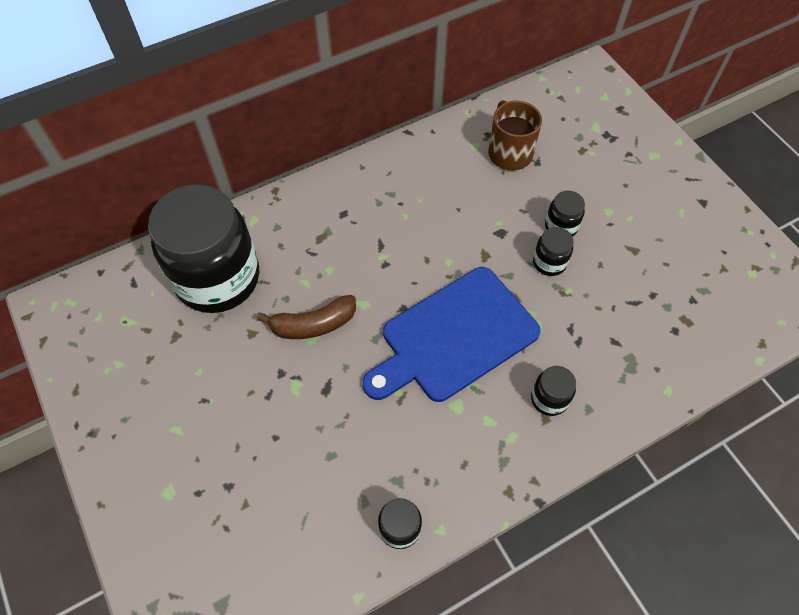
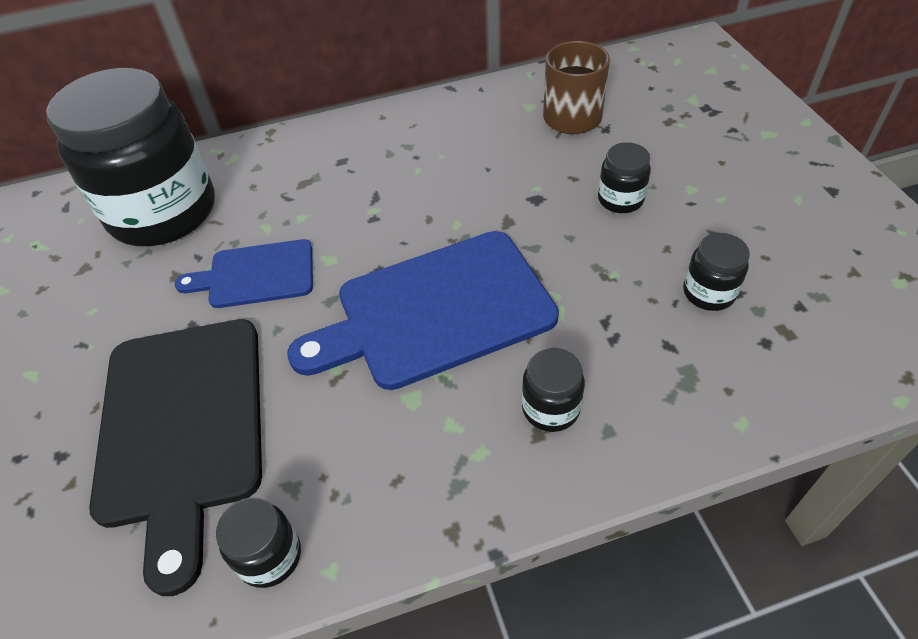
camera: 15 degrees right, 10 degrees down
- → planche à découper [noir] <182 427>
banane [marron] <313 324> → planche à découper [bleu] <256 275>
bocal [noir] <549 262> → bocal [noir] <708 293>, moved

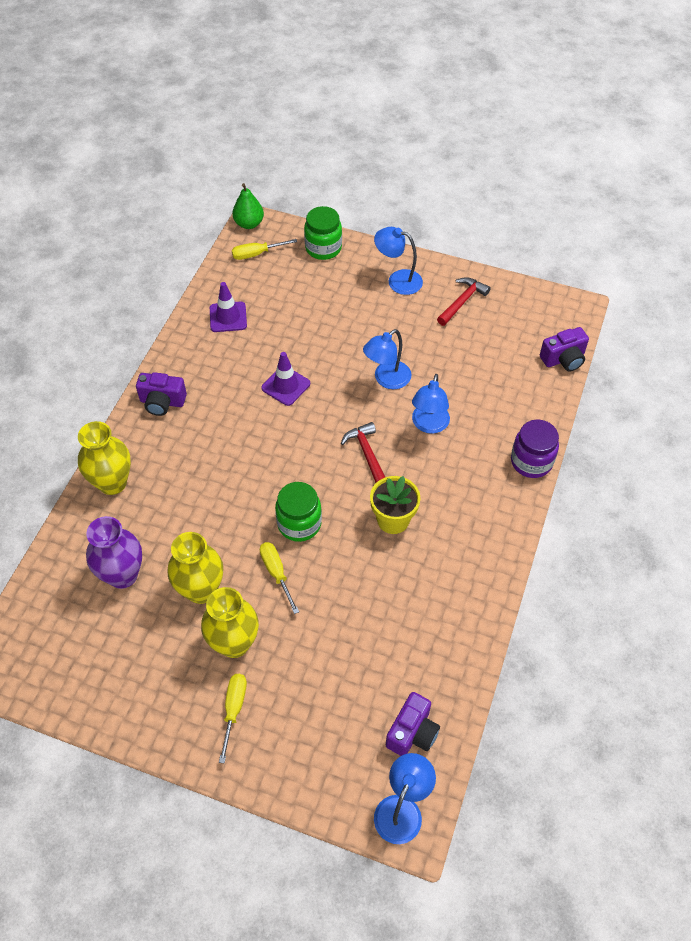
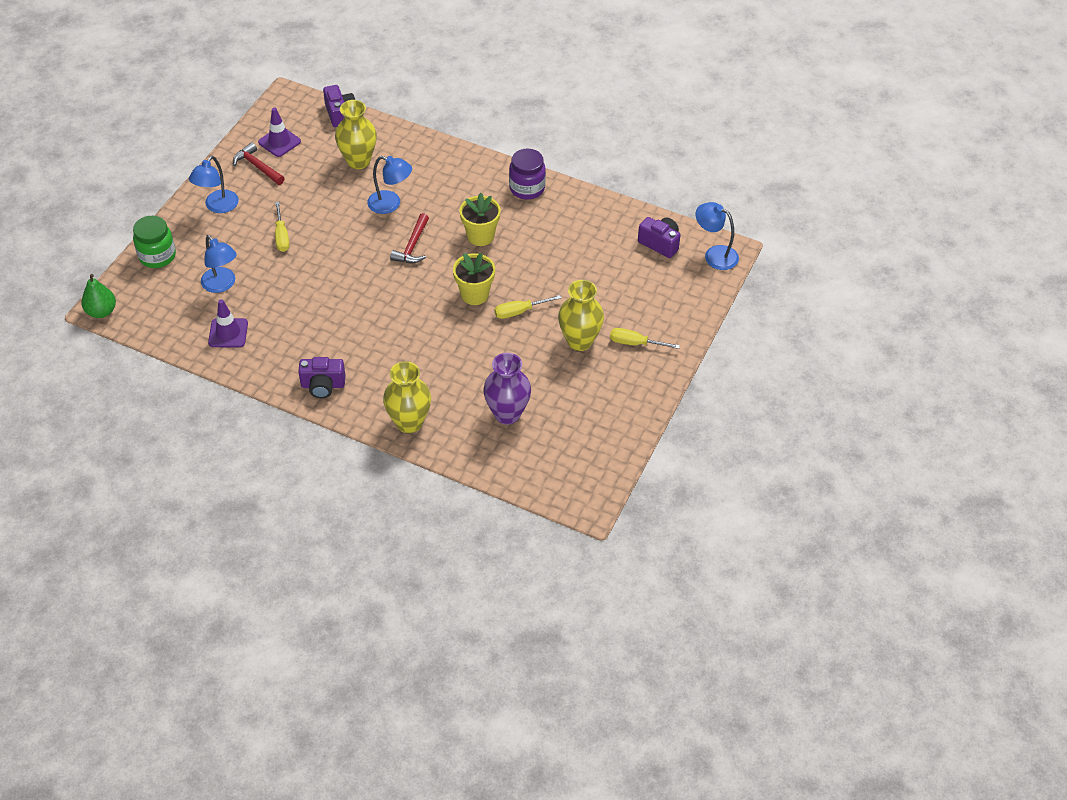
camera: 85 degrees left, 5 degrees down
lampe [bleu] <387 379> → lampe [bleu] <222 285>, moved
cône de chantier [violet] <286 386> → cône de chantier [violet] <279 142>, moved
tournevis [jaune] <257 254> → tournevis [jaune] <281 236>, moved
appareil photo [violet] <162 402> → appareil photo [violet] <323 385>, 75 degrees clockwise
vase [jaune] <201 590> → vase [jaune] <358 161>, moved
marteau [rouge] <367 454> → marteau [rouge] <412 246>, 60 degrees counterclockwise
bocal [vert] <299 524> → pot de fleurs [jaune] <474 294>
bocal [violet] <531 462> → bocal [violet] <527 188>, moved

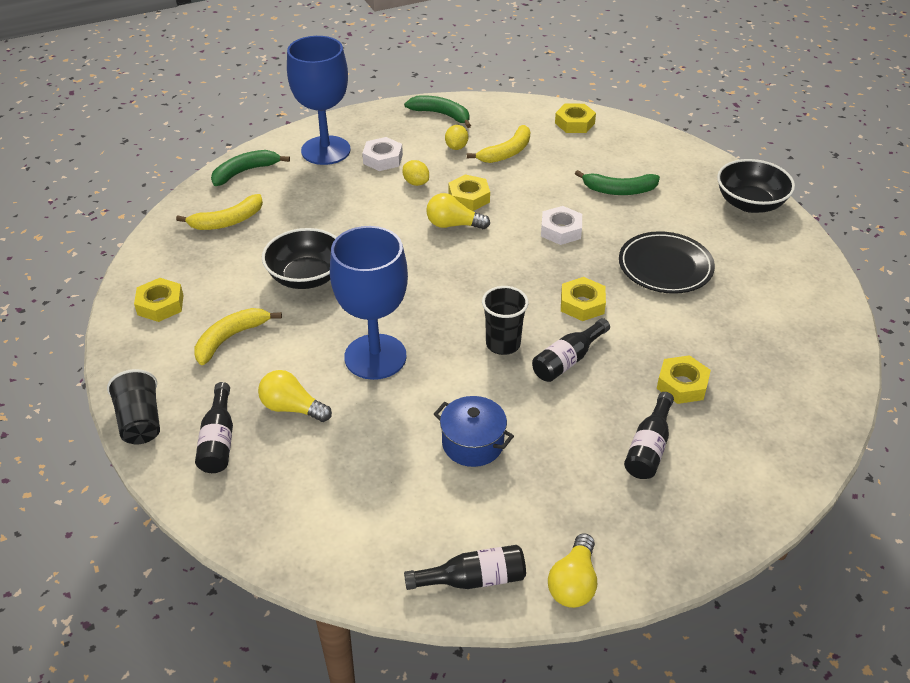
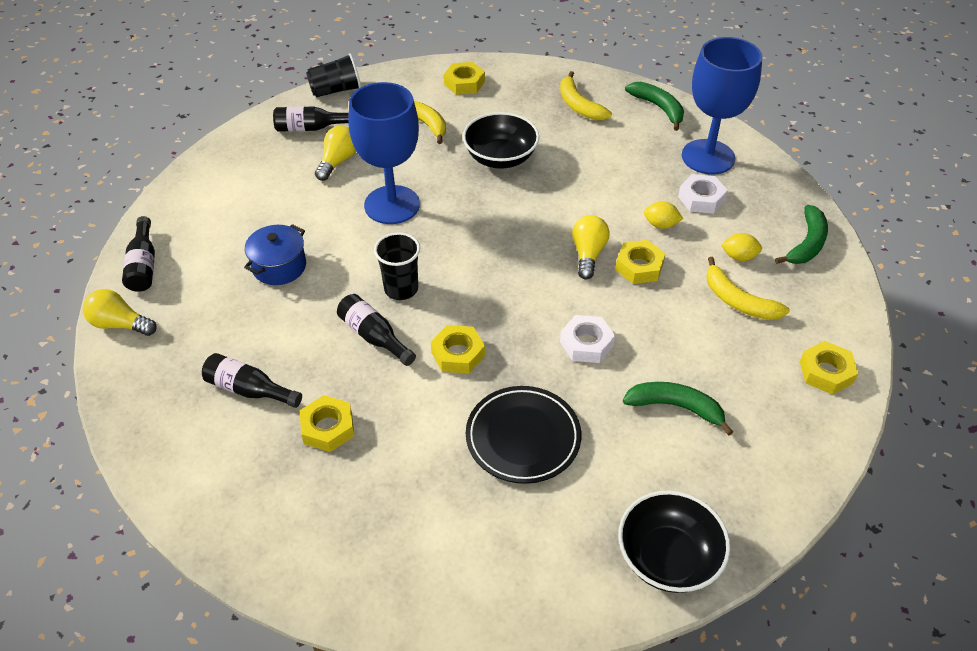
camera: 90 degrees right, 5 degrees up
banane [vert] <619 190> → banane [vert] <675 407>, 105 degrees clockwise
citron [jaune] <416 183> → citron [jaune] <660 225>, 60 degrees clockwise

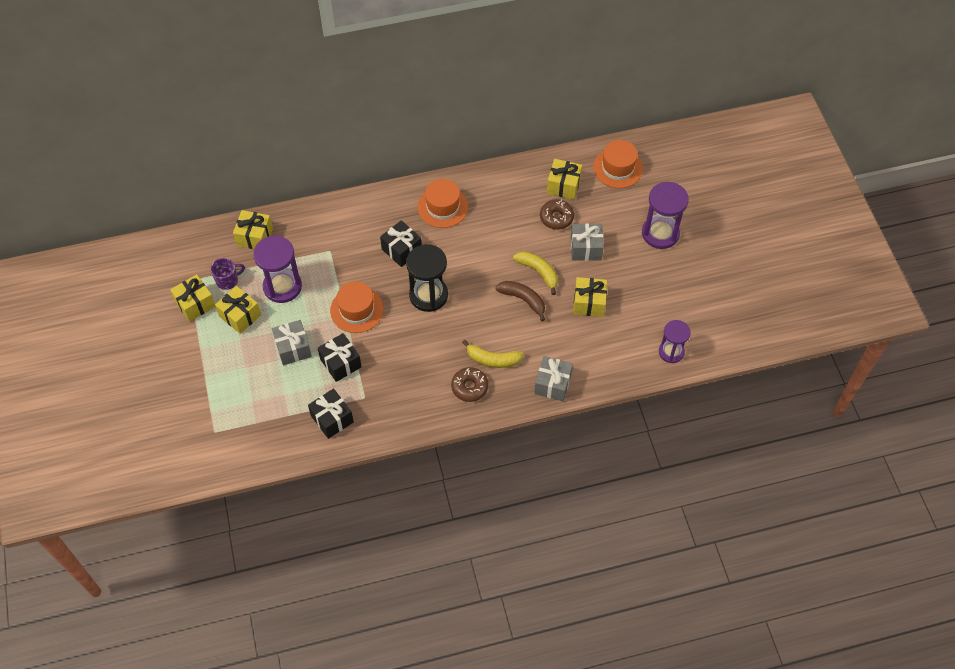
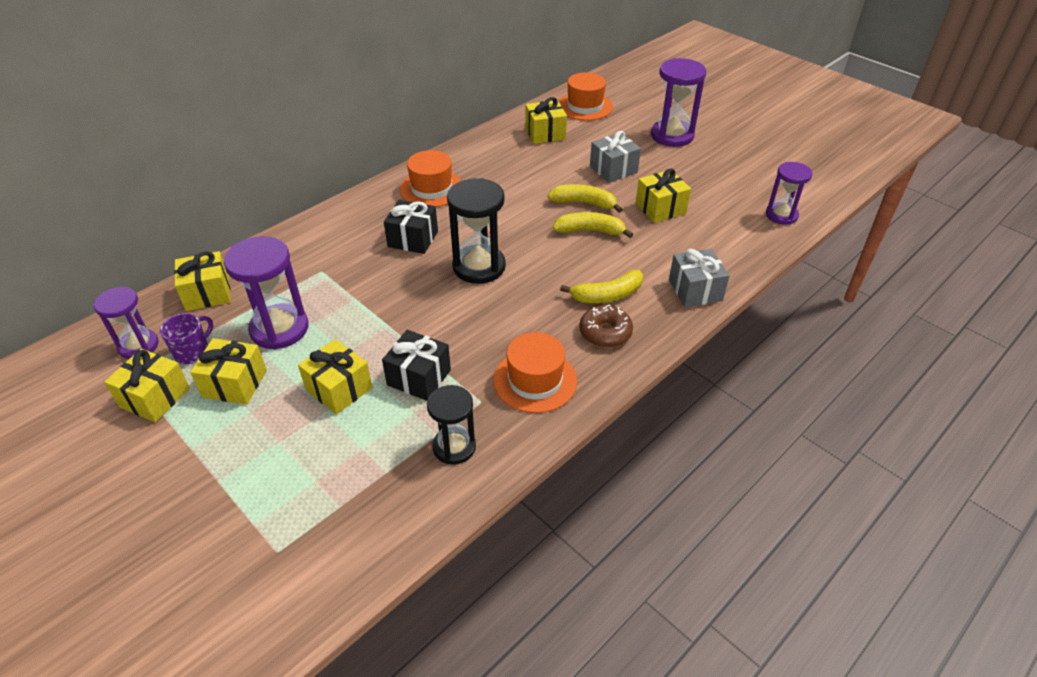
camera: 30 degrees left, 15 degrees down
- → sablier [violet] <139 346>
cadeau [gris] <293 348> → cadeau [jaune] <339 389>
cadeau [noir] <332 419> → sablier [noir] <454 447>
chapeau [orange] <357 310> → chapeau [orange] <535 380>, moved
banane [marron] <523 300> → banane [jaune] <590 231>
beignet [marron] <556 218> → -

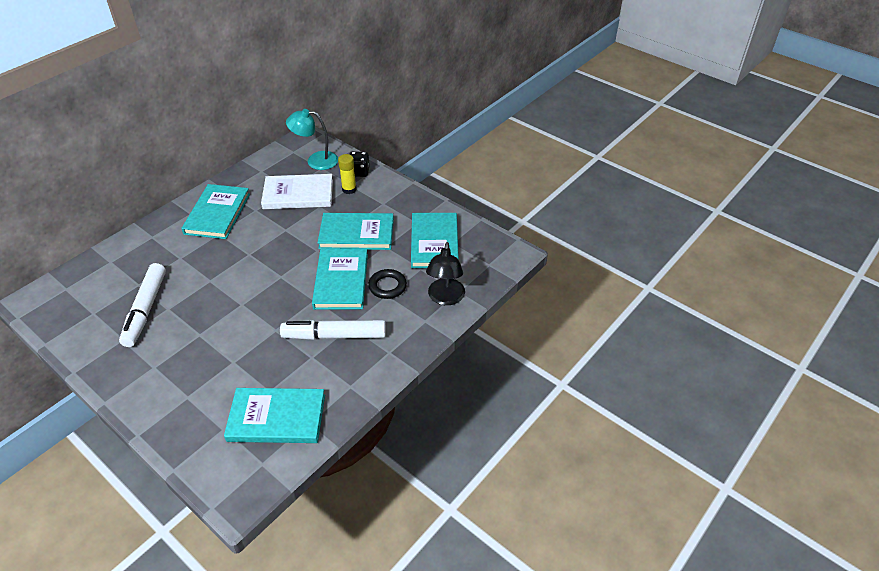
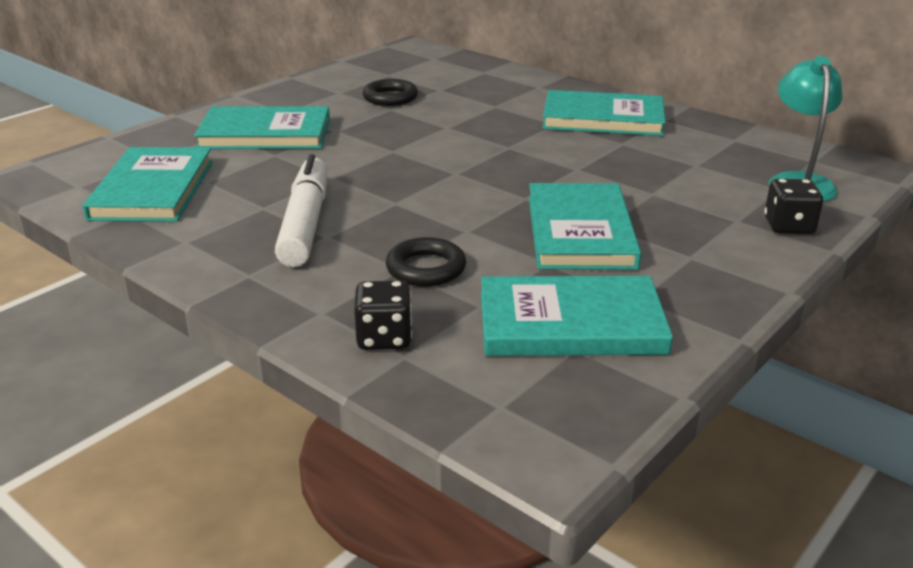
camera: 90 degrees right, 15 degrees down
livre [turquoise] <341 281> → livre [turquoise] <265 134>, moved
lampe [noir] <445 298> → dé [noir] <384 338>
feutre [blanc] <145 309> → anneau [noir] <390 98>
livre [blanc] <298 194> → -
bâton de colle [jaune] <349 189> → -

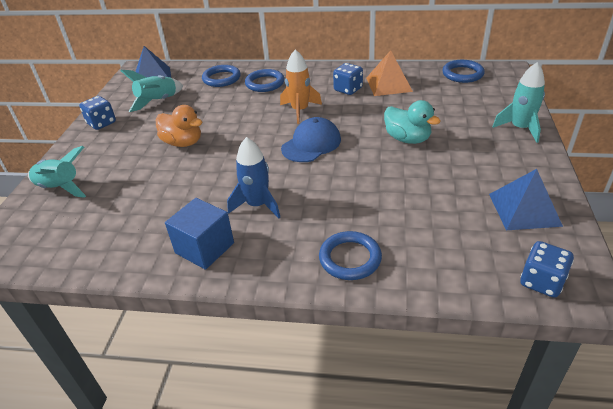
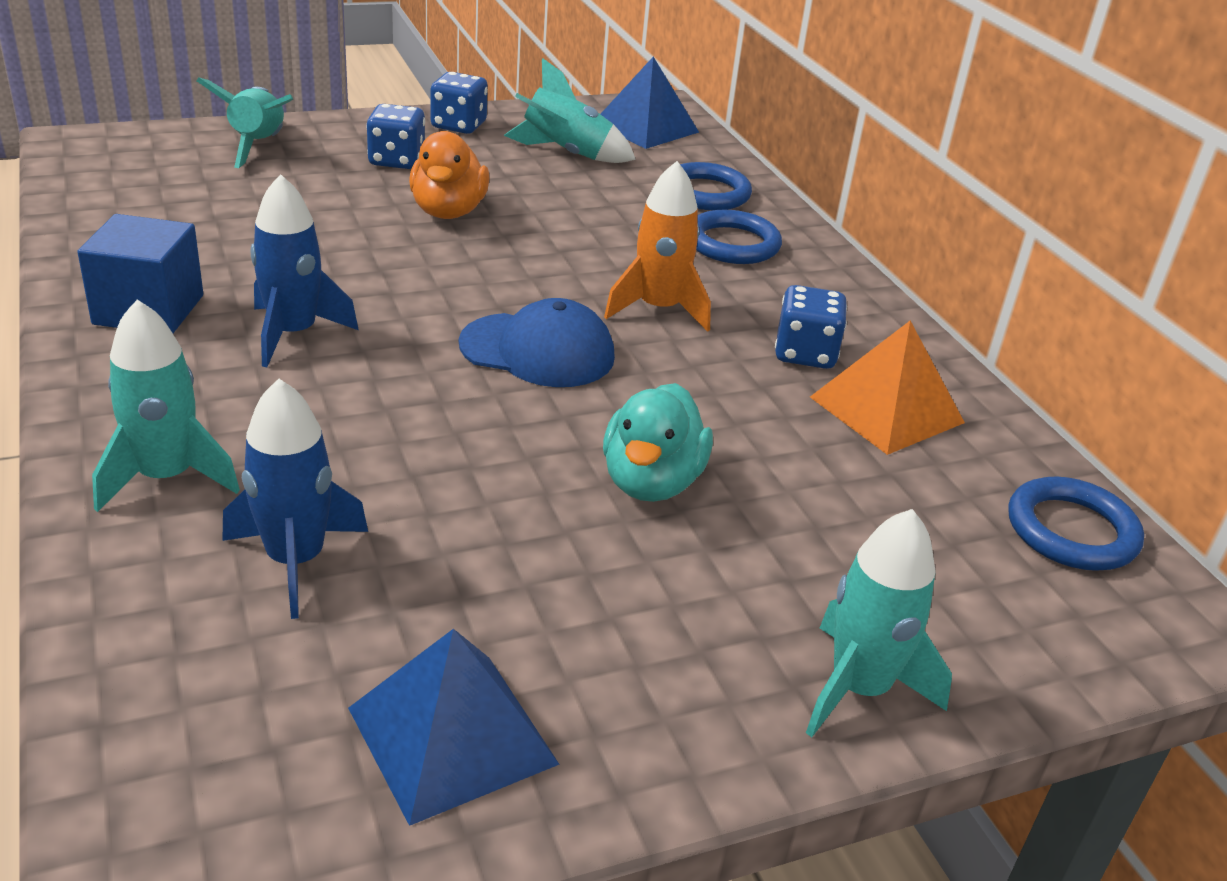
camera: 55 degrees right, 5 degrees down
anneau [bleu] <350 258> → fusée [turquoise] <166 477>
- → fusée [bleu] <295 560>
dé [bleu] <541 281> → dé [bleu] <396 160>, moved

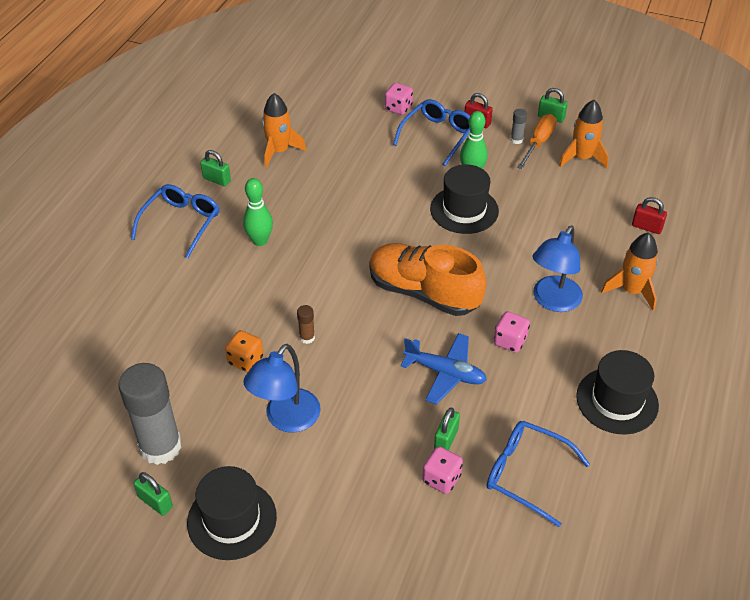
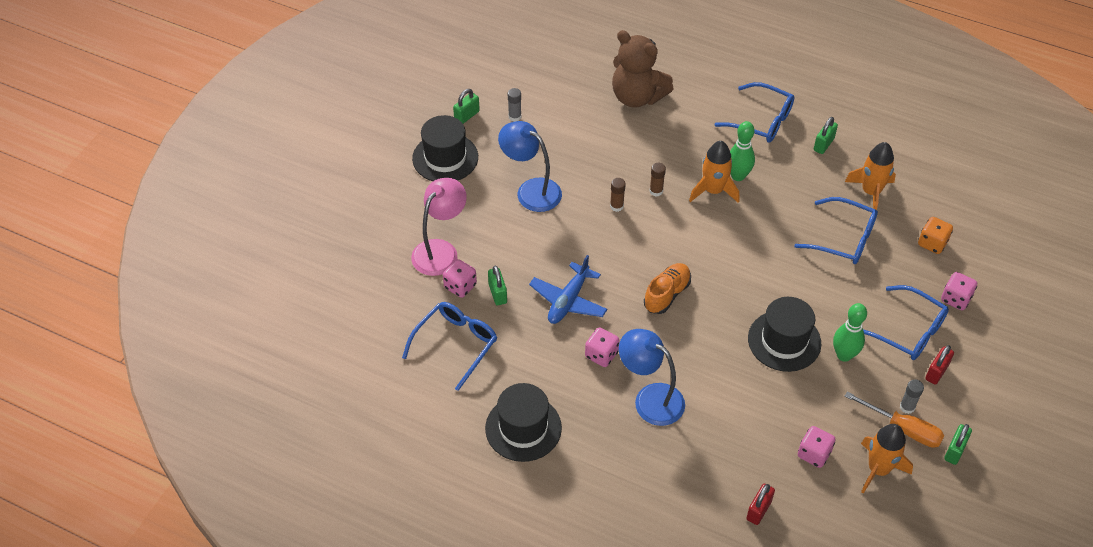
camera: 95 degrees right, 5 degrees up
- → lampe [rose] <440 250>
cadenas [vert] <446 439> → cadenas [vert] <497 293>, 45 degrees clockwise
bâton de colle [gris] <160 447> → bâton de colle [gris] <515 117>, x0.41
- → ours en peluche [marron] <637 97>
chaussure [orange] <423 292> → chaussure [orange] <667 294>, x0.57
- → bâton de colle [marron] <656 191>
fusée [orange] <631 290> → fusée [orange] <713 191>, moved
- → lunettes [bleu] <843 238>
- → dé [rose] <814 454>
dé [orange] <246 360> → dé [orange] <932 243>, moved

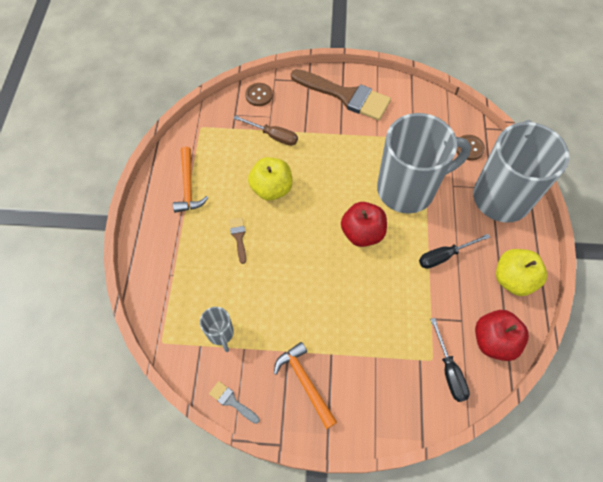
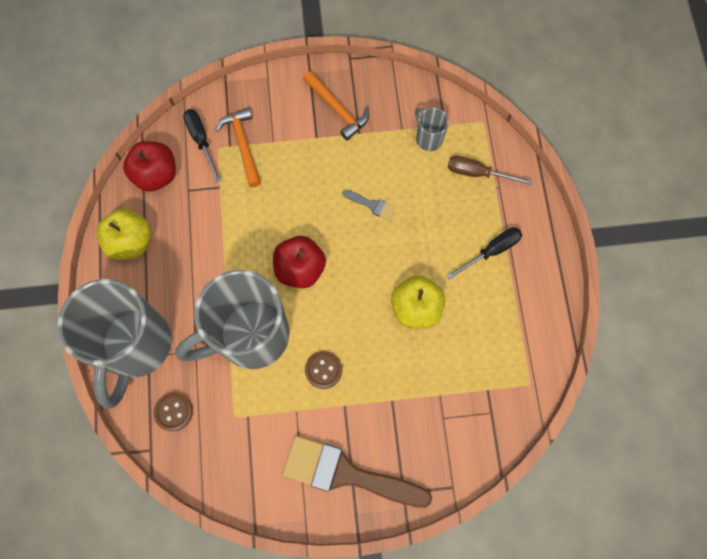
camera: 170 degrees right, 10 degrees up
marteau [orange] <188 186> → marteau [orange] <243 145>, moved
bouton [marron] <259 95> → bouton [marron] <323 370>, moved
pinceau [gris] <232 401> → pinceau [gris] <372 205>, moved
tournevis [noir] <444 256> → tournevis [noir] <491 251>, moved
tournevis [marron] <273 136> → tournevis [marron] <477 173>, moved
pinceau [marron] <239 237> → -

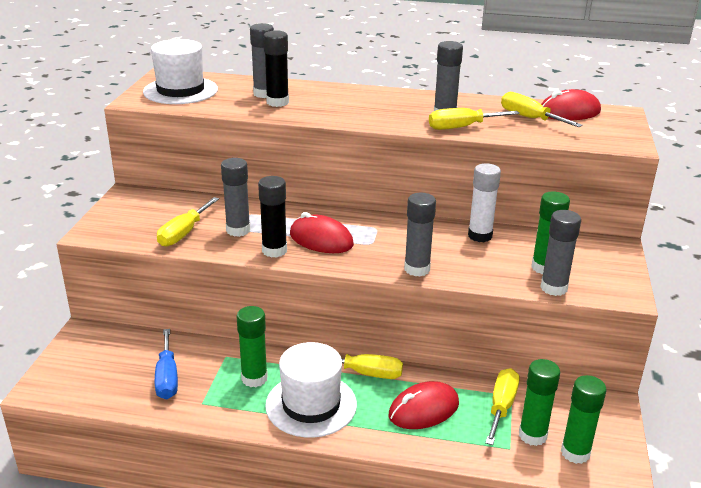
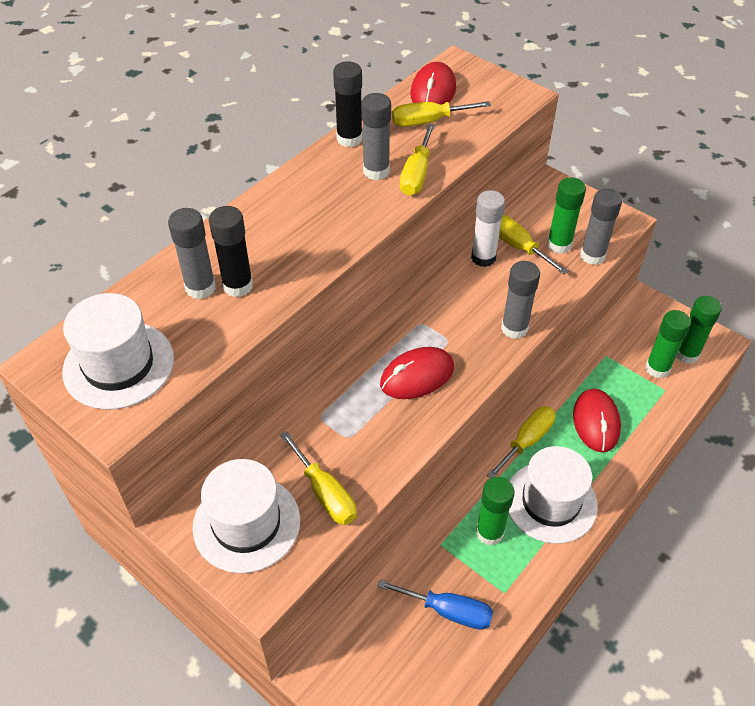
camera: 60 degrees left, 20 degrees up
- → chapeau [blanc] <246 523>
bâton de colle [noir] <274 250> → bâton de colle [noir] <349 139>, moved
tournevis [jaune] <501 406> → tournevis [jaune] <517 246>, moved
bâton de colle [gris] <238 230> → -

